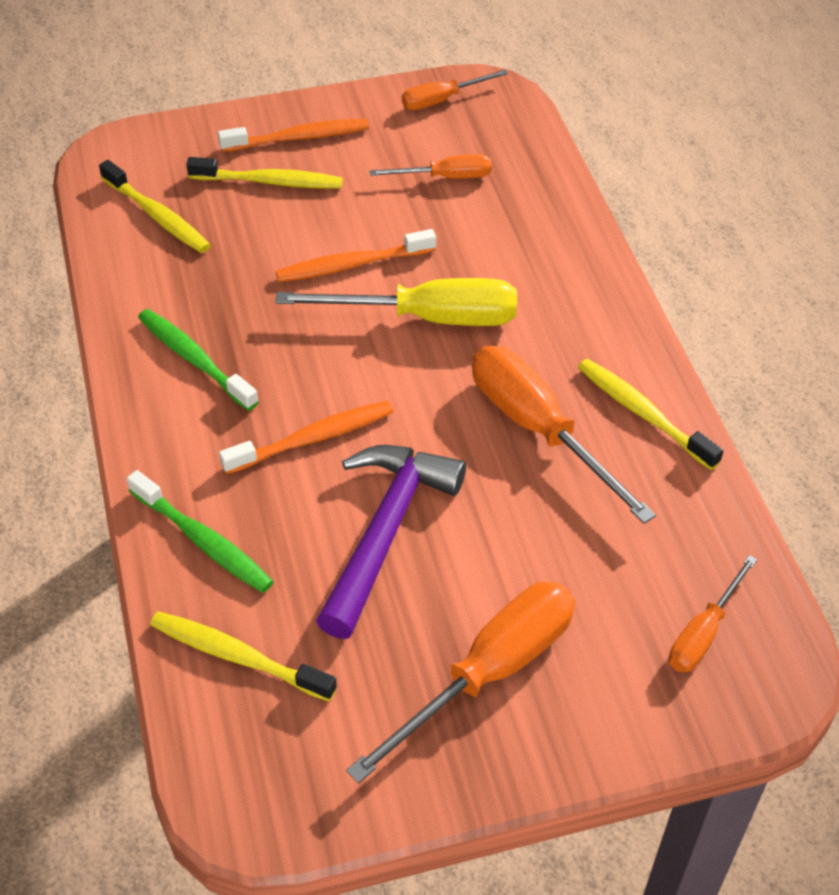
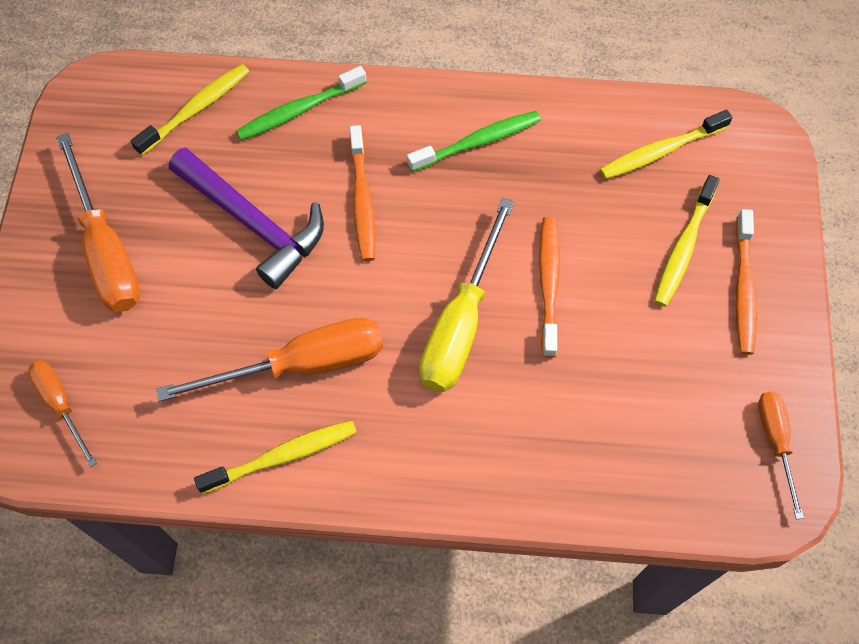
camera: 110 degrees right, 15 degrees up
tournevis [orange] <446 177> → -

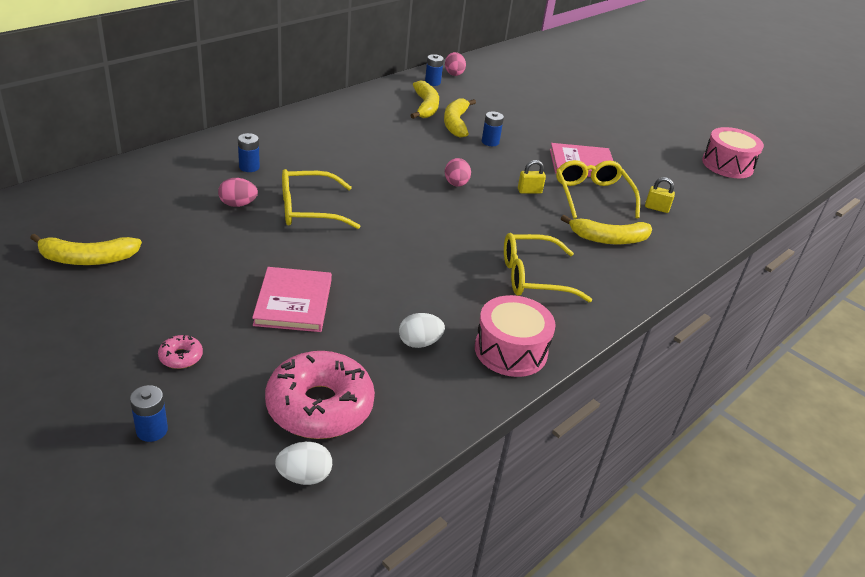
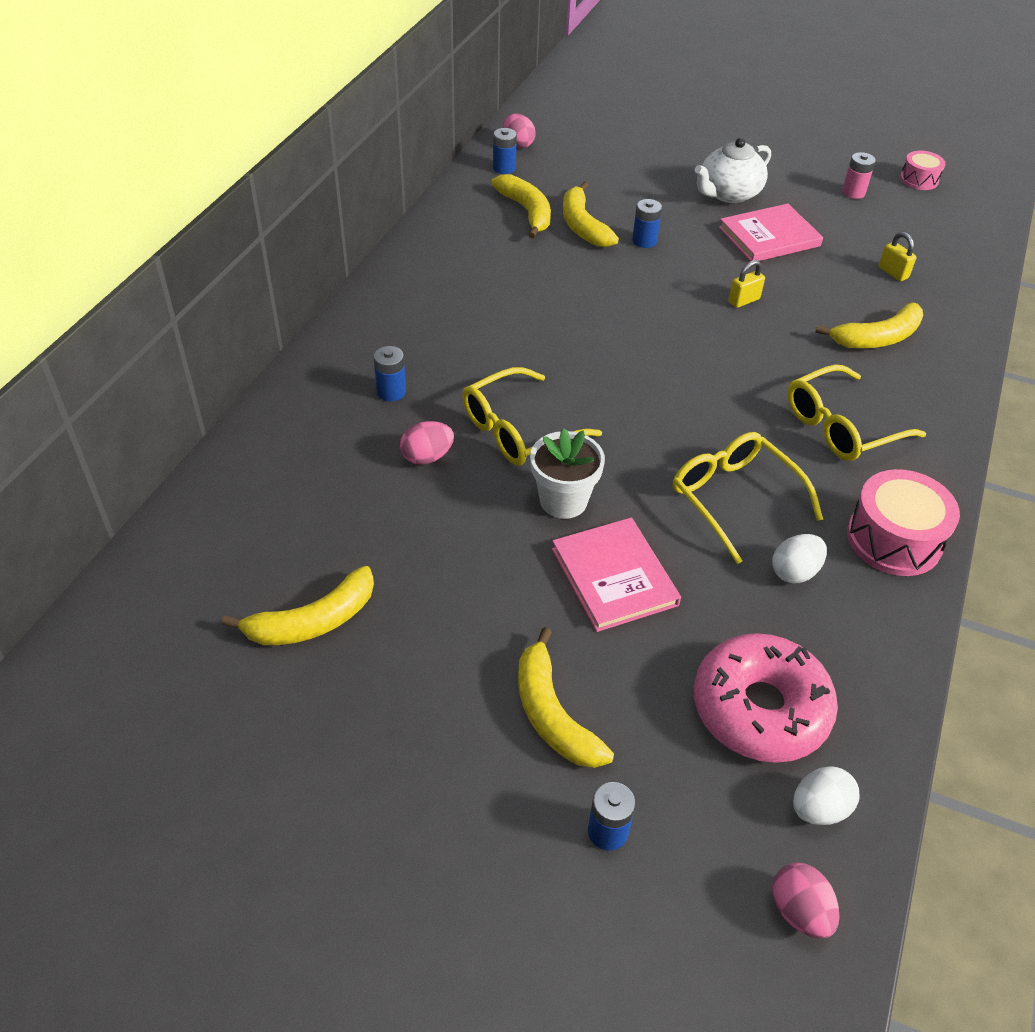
camera: 20 degrees left, 10 degrees up
beignet [rose] <181 357> → banane [jaune] <552 714>
- → pot de fleurs [blanc] <563 501>
lunettes [jaune] <592 196> → lunettes [jaune] <734 499>, moved
- → théière [blanc] <728 193>
œuf [rose] <456 184> → œuf [rose] <799 911>, moved
- → pile [rose] <853 192>
cadenas [jaune] <656 208> → cadenas [jaune] <893 273>, 60 degrees clockwise
tambour [rose] <727 165> → tambour [rose] <919 179>, x0.58

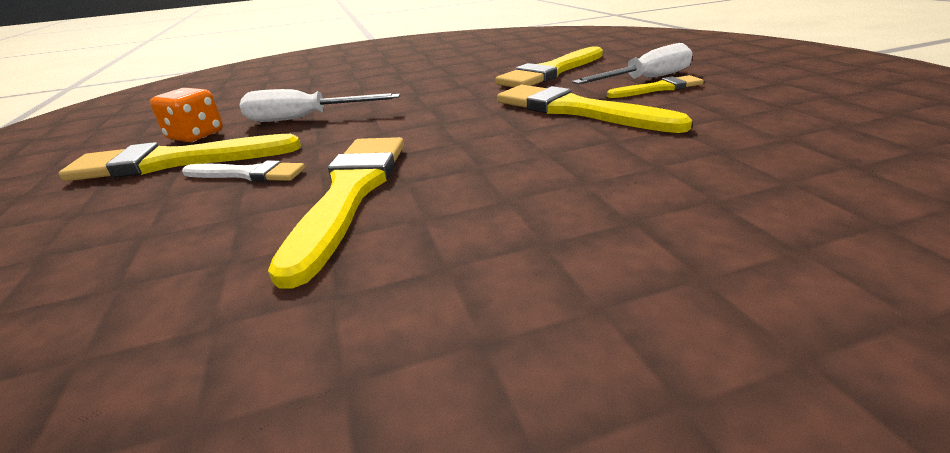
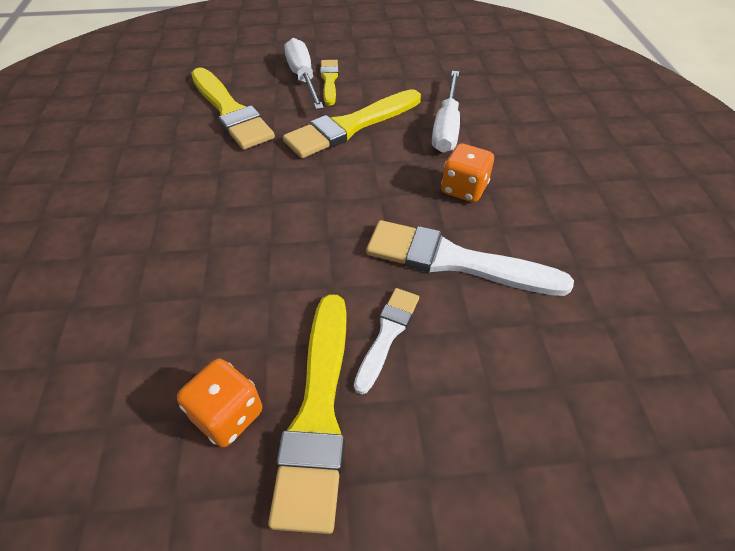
camera: 80 degrees left, 20 degrees up
pinceau [jaune] <350 193> → pinceau [blanc] <455 261>
tournevis [blanc] <305 118> → tournevis [blanc] <446 127>, moved
- → dé [orange] <464 189>

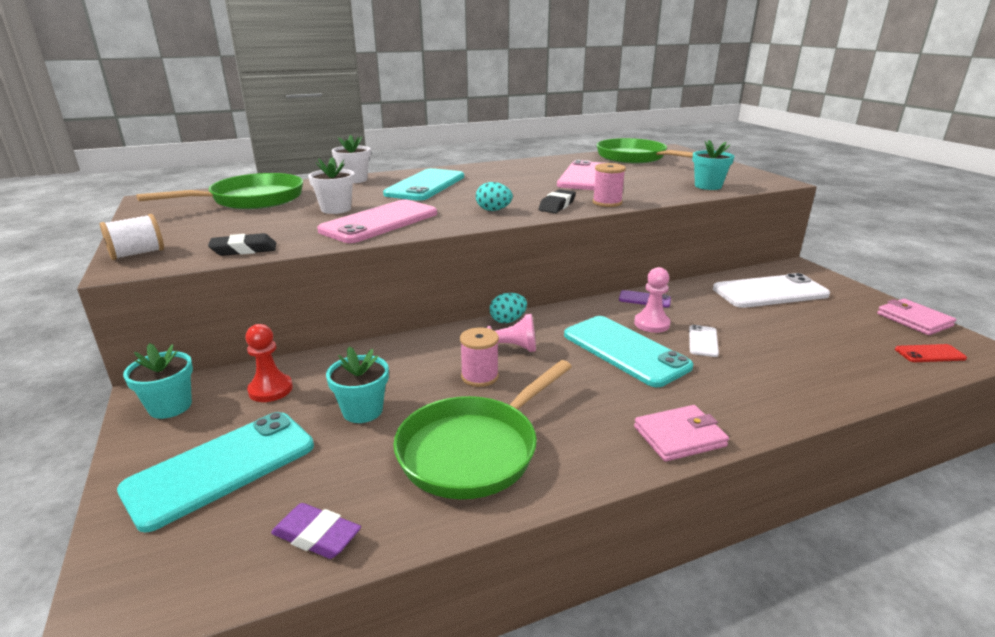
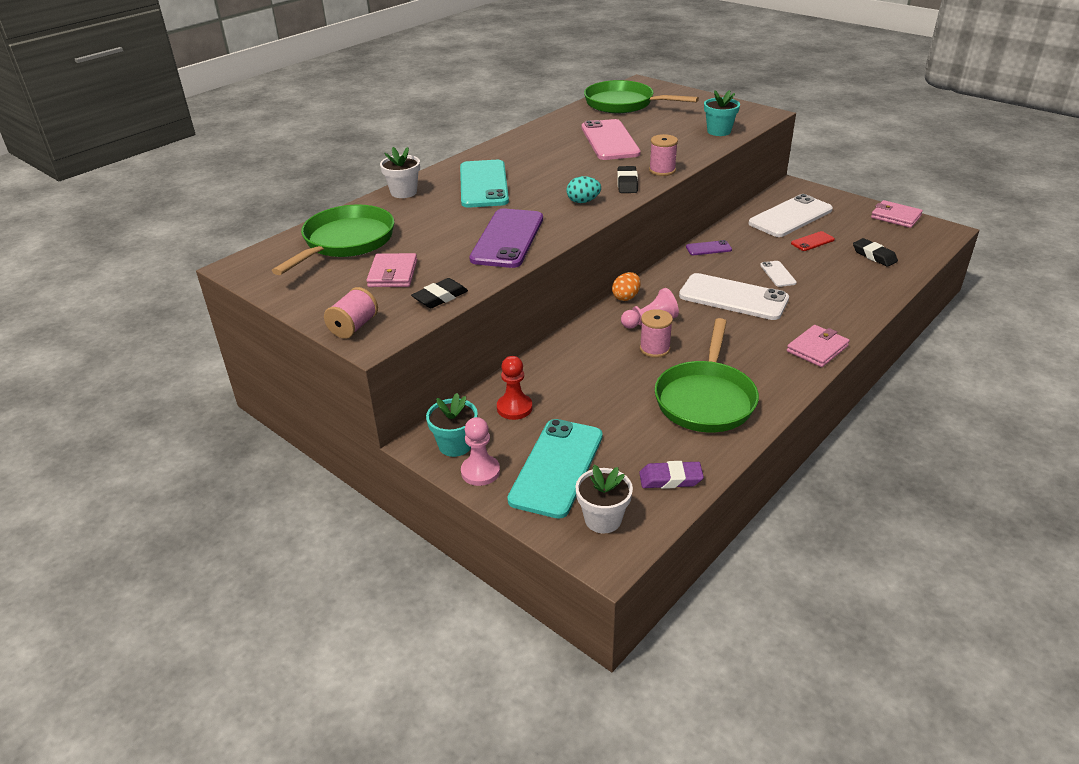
camera: 25 degrees left, 10 degrees up
bobine [blanc] <137 254> → bobine [rose] <354 327>
- → portefeuille [rose] <392 274>
pion [rose] <651 324> → pion [rose] <480 472>, moved
téléphone [rose] <380 222> → téléphone [violet] <508 239>
pot de fleurs [blanc] <336 209> → pot de fleurs [blanc] <603 519>, moved
œuf [turquoise] <508 320> → œuf [orange] <626 297>
téléphone [turquoise] <625 350> → téléphone [blanc] <733 297>
téléphone [rouge] <930 354> → téléphone [rouge] <812 241>, moved
- → gomme [noir] <874 256>
pot de fleurs [turquoise] <362 411> → -

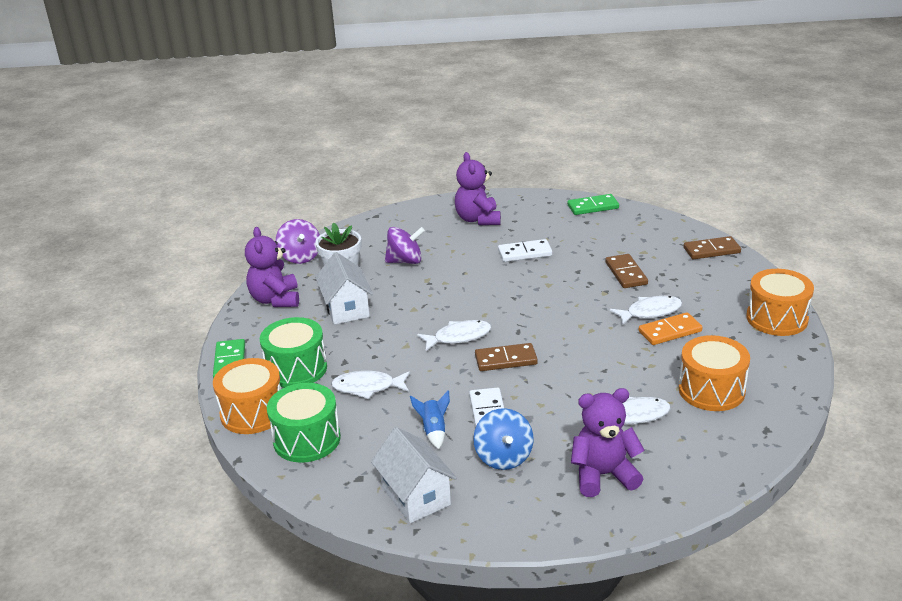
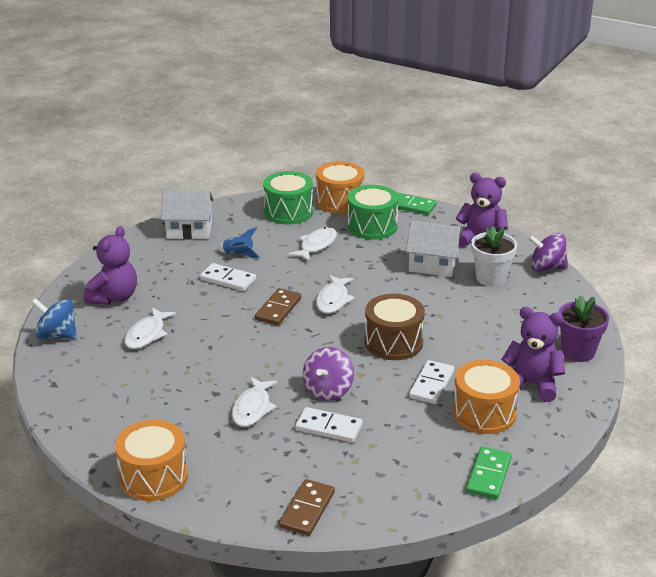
camera: 120 degrees right, 0 degrees up
toupie [bleu] <503 457> → toupie [bleu] <57 335>, moved
domino [marron] <626 273> → domino [blanc] <328 427>
toupie [violet] <405 261> → toupie [violet] <328 390>, moved
- → tambour [marron] <393 342>
tambour [orange] <711 390> → tambour [orange] <484 413>, moved
- → pot de fleurs [violet] <578 352>
domino [orange] <670 331> → -

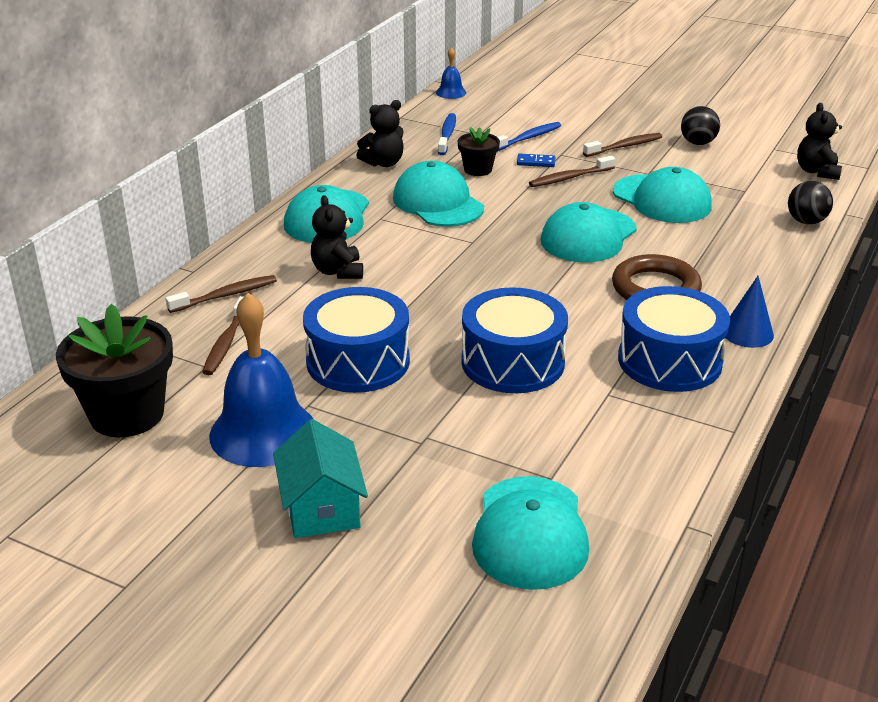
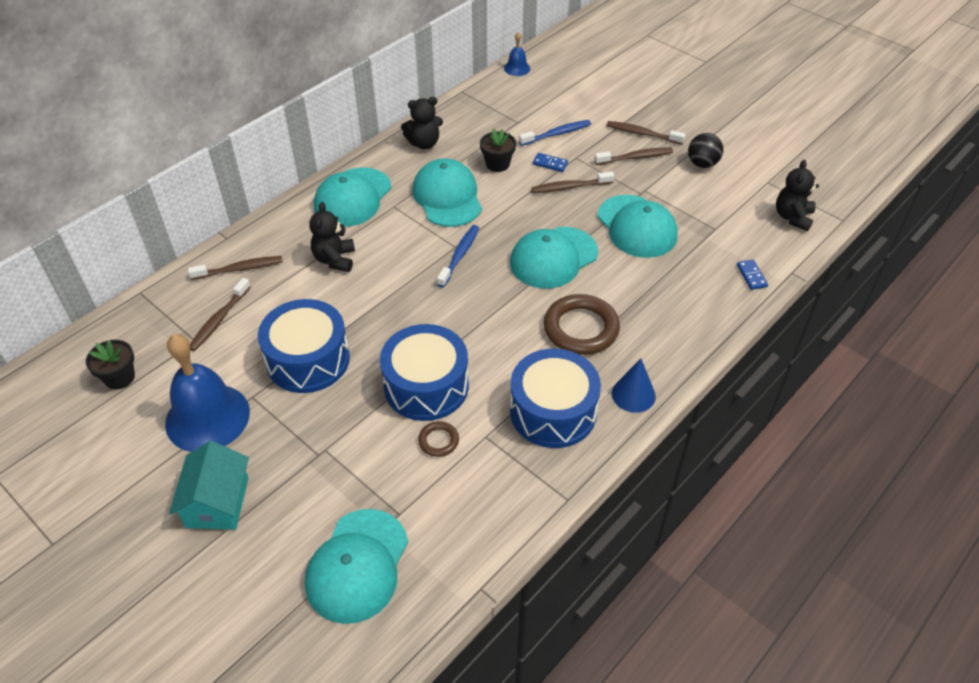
camera: 15 degrees right, 15 degrees up
pot de fleurs [noir] <127 414> → pot de fleurs [noir] <119 377>, x0.53
- → anneau [marron] <438 441>
brosse à dents [bleu] <447 135> → brosse à dents [bleu] <459 255>, moved
- → brosse à dents [marron] <642 134>
balle [noir] <806 221> → domino [bleu] <751 276>

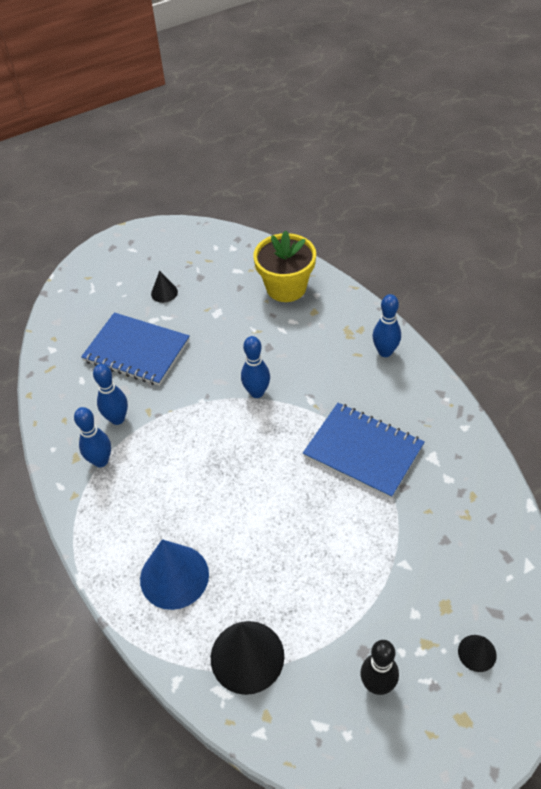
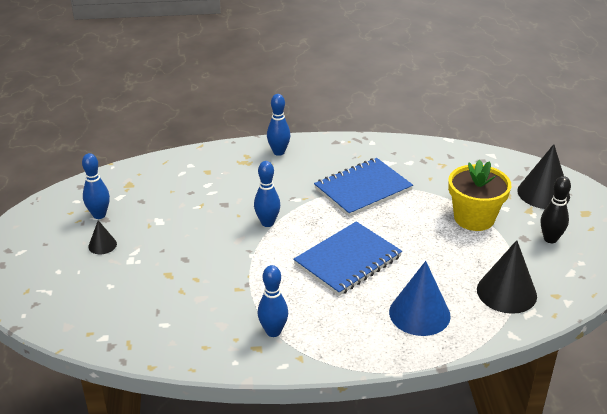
camera: 70 degrees left, 15 degrees down
quille [bleu] <117 419> → quille [bleu] <99 215>, moved
carnet [bleu] <136 351> → carnet [bleu] <348 260>, moved
pot de fleurs [jaune] <286 287> → pot de fleurs [jaune] <474 218>, moved
cône [noir] <477 653> → cône [noir] <543 193>, x1.98

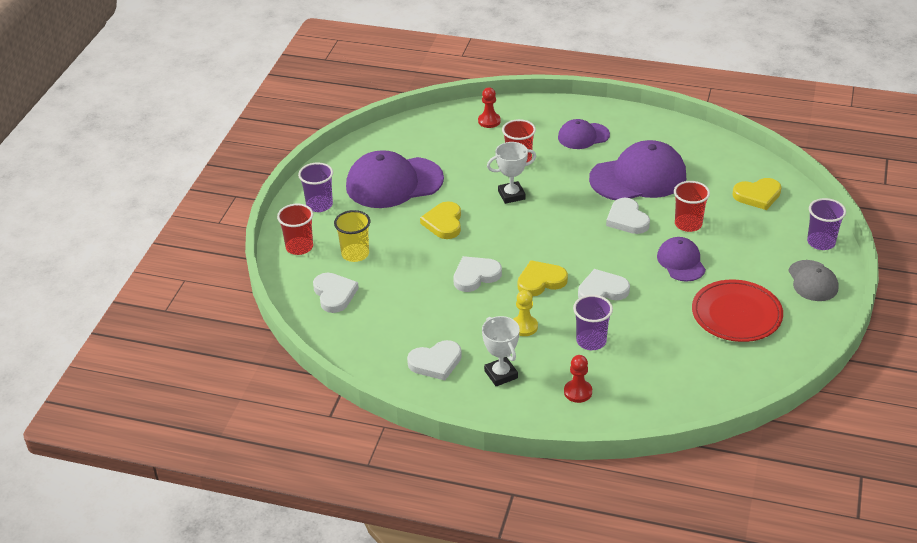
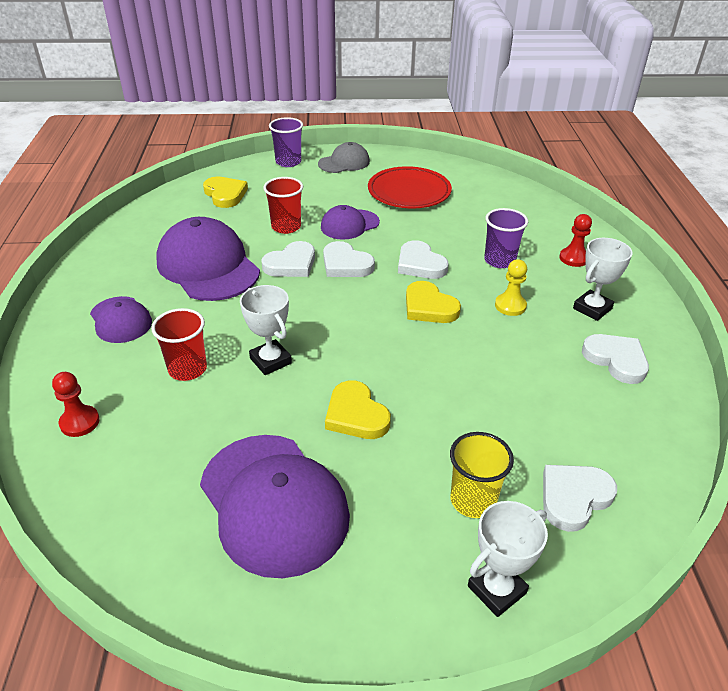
camera: 110 degrees left, 0 degrees up
cœur [blanc] <475 276> → cœur [blanc] <345 264>, moved
cœur [jaune] <444 223> → cœur [jaune] <356 415>, 75 degrees clockwise
gobelet [rouge] <299 247> → trophée [blanc] <496 589>
gobelet [violet] <319 205> → -

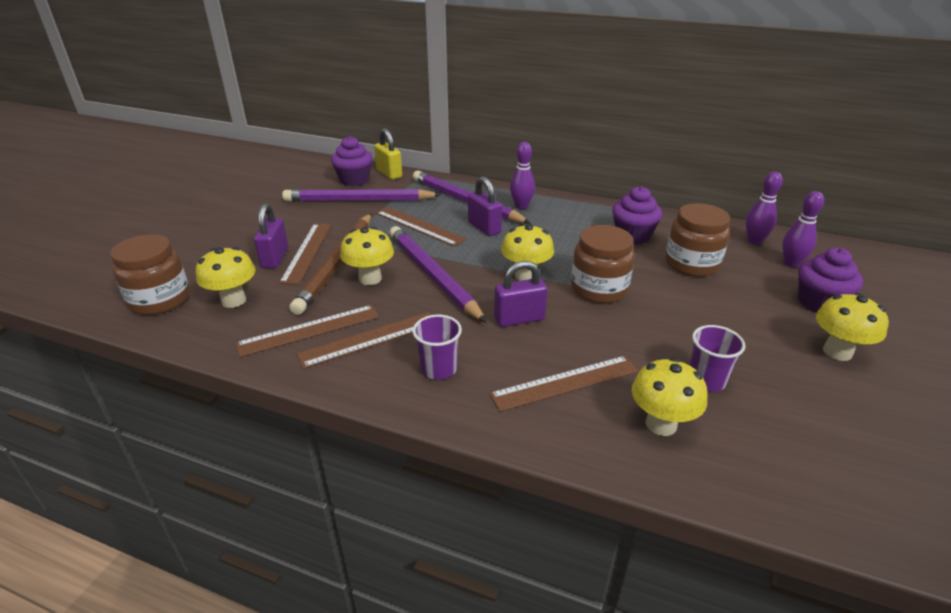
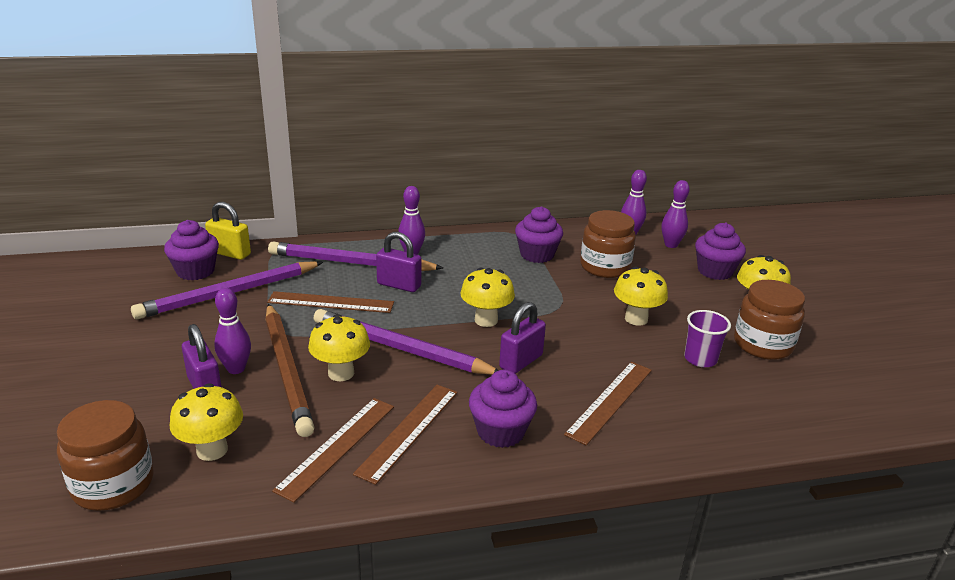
camera: 35 degrees left, 5 degrees down
règle [marron] <307 252> → quille [violet] <236 369>
gobelet [violet] <438 369> → muffin [violet] <500 431>
champignon [jaune] <661 424> → champignon [jaune] <636 319>, moved
bocal [marron] <599 289> → bocal [marron] <762 344>, moved

